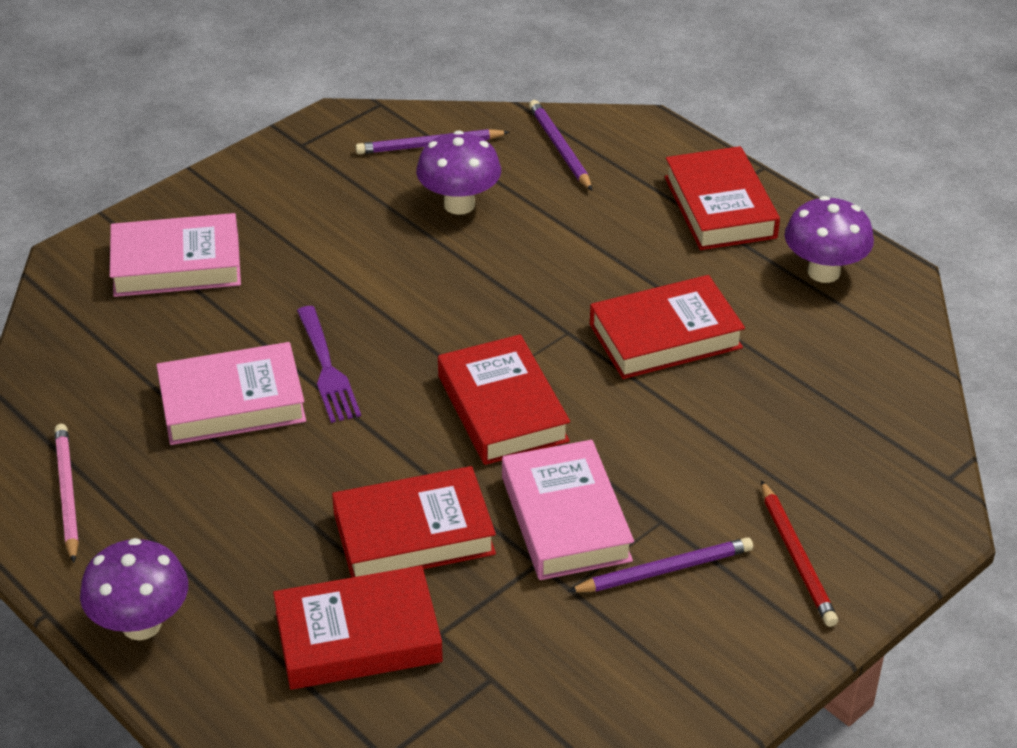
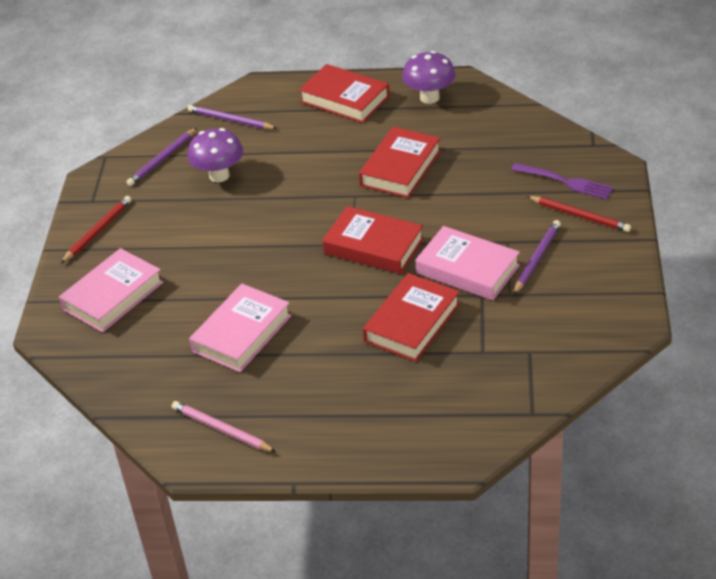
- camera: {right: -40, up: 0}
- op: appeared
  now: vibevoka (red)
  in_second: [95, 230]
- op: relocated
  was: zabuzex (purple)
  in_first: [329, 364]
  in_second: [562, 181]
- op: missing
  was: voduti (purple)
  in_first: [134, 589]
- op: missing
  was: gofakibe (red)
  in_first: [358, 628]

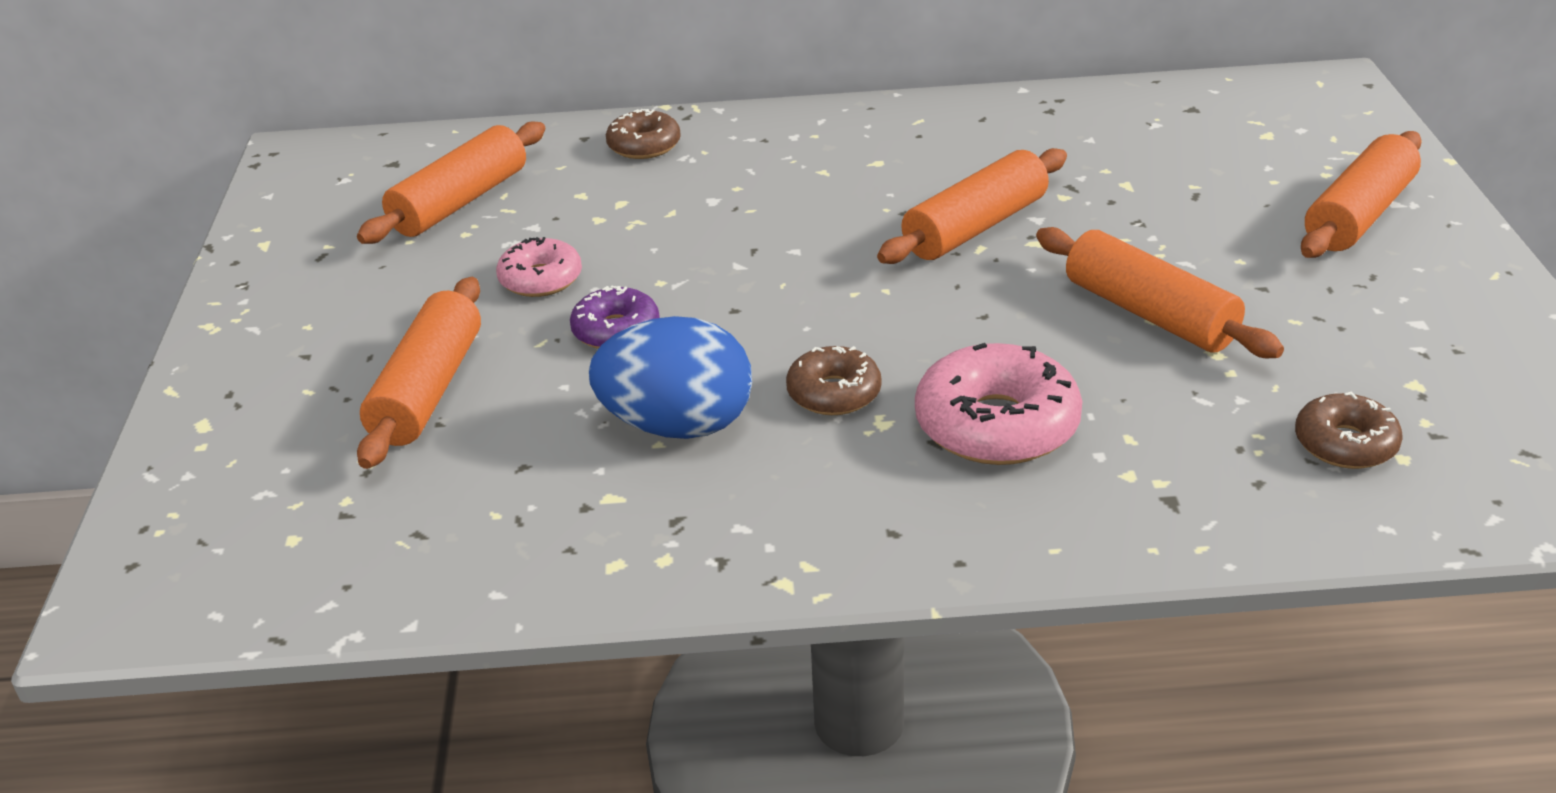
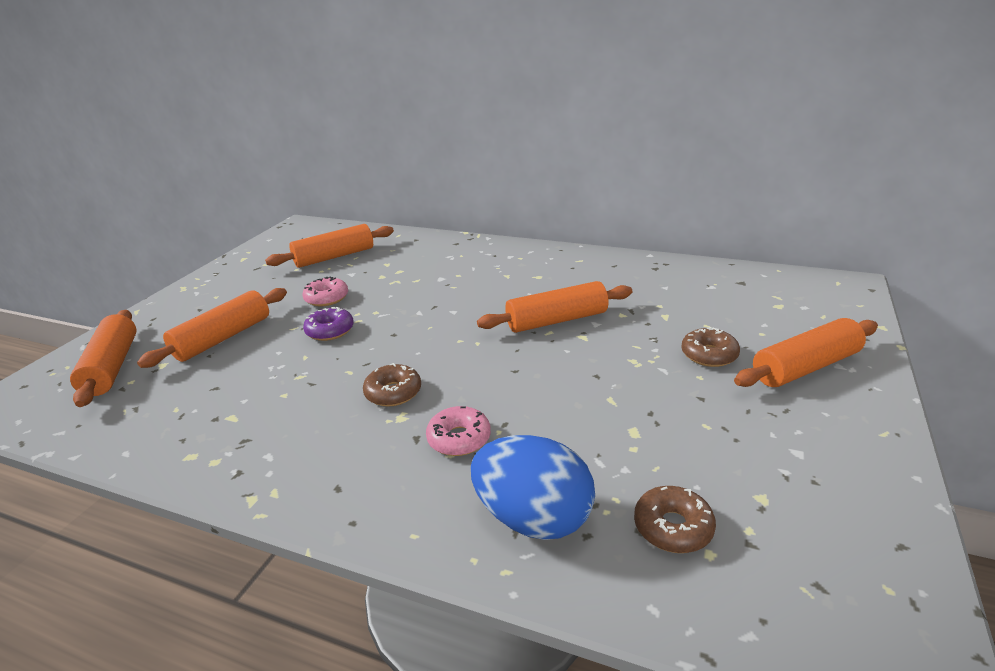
- camera: {right: 25, up: -5}
- op: relocated
  was: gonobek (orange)
  in_first: [1160, 292]
  in_second: [103, 358]
- op: size
  was: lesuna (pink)
  in_first: [998, 404]
  in_second: [458, 431]
  ratio: 0.6
- op: relocated
  was: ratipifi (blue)
  in_first: [670, 377]
  in_second: [533, 487]
- op: relocated
  was: lesuna (brown)
  in_first: [643, 134]
  in_second: [710, 347]

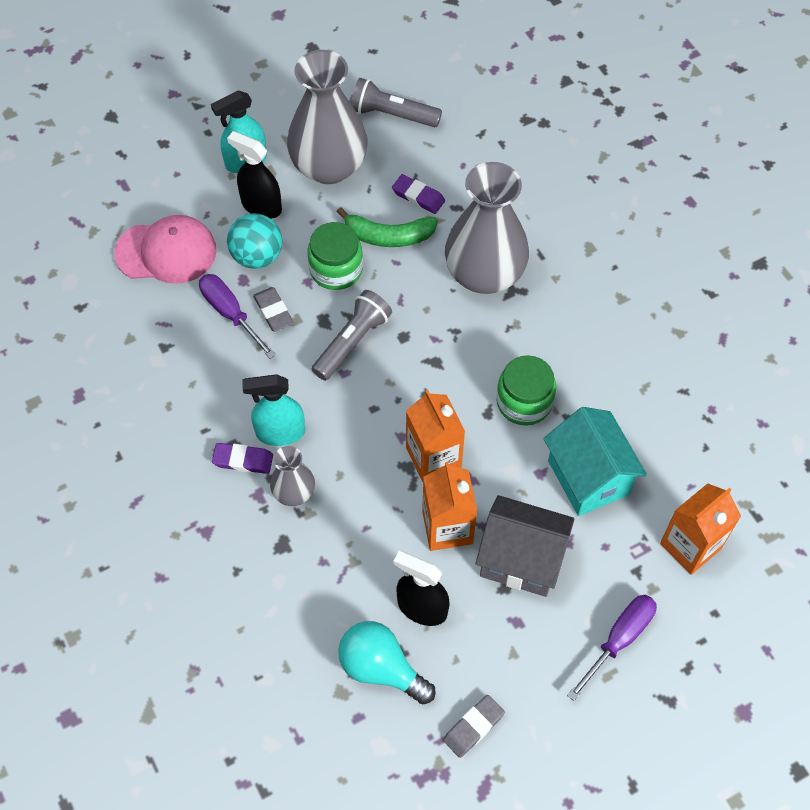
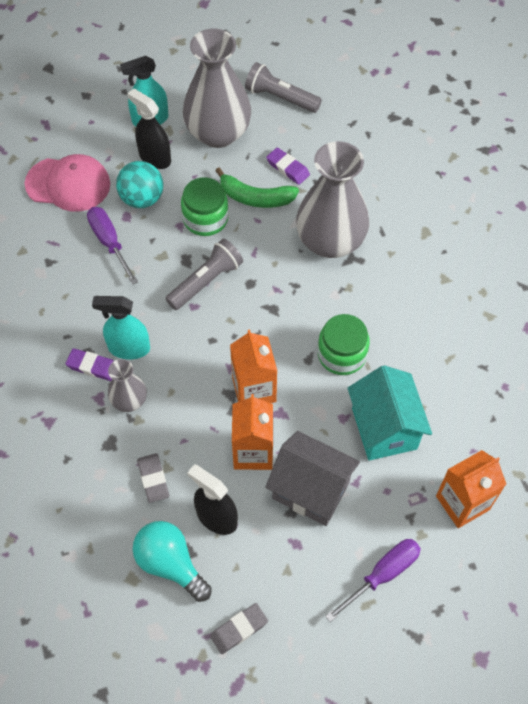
- camera: {right: 10, up: 0}
- op: relocated
  was: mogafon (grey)
  in_first: [273, 309]
  in_second: [153, 478]

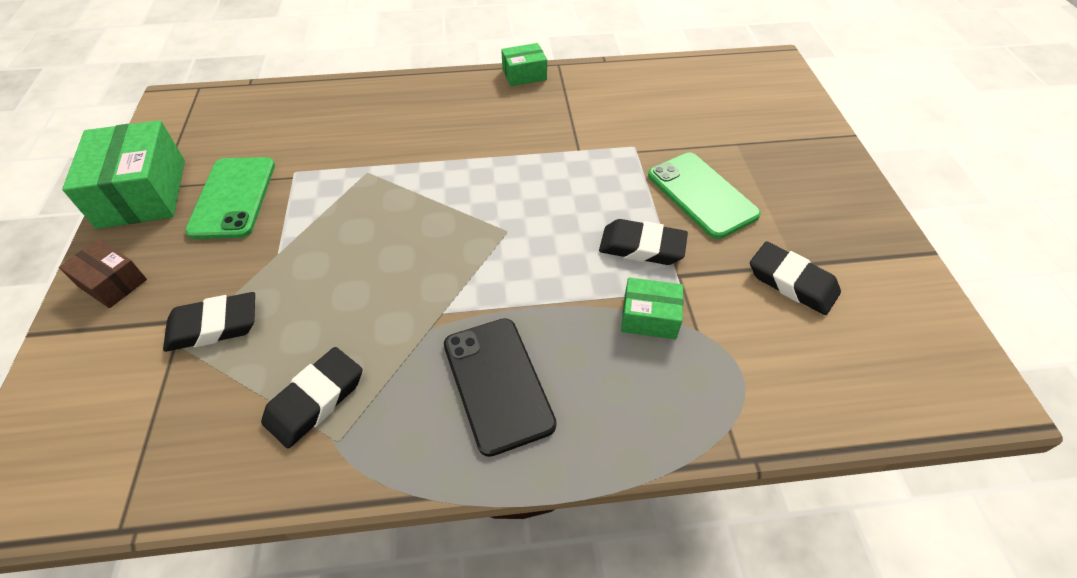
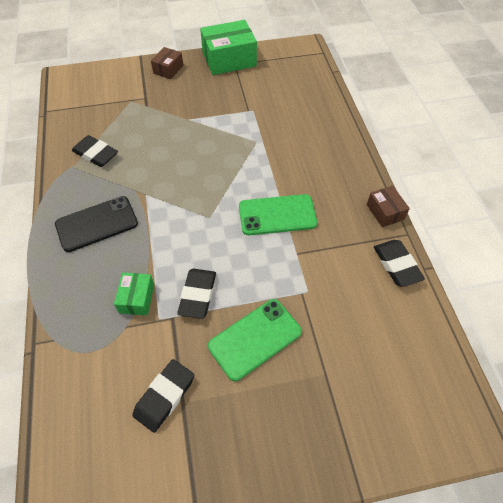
- camera: {right: 85, up: 5}
- op: relocated
  was: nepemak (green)
  in_first: [230, 198]
  in_second: [278, 214]
- op: colour
  was: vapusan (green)
  now: vapusan (brown)
  in_first: [524, 64]
  in_second: [388, 206]
- op: relocated
  was: mogafon (black)
  in_first: [209, 322]
  in_second: [399, 263]

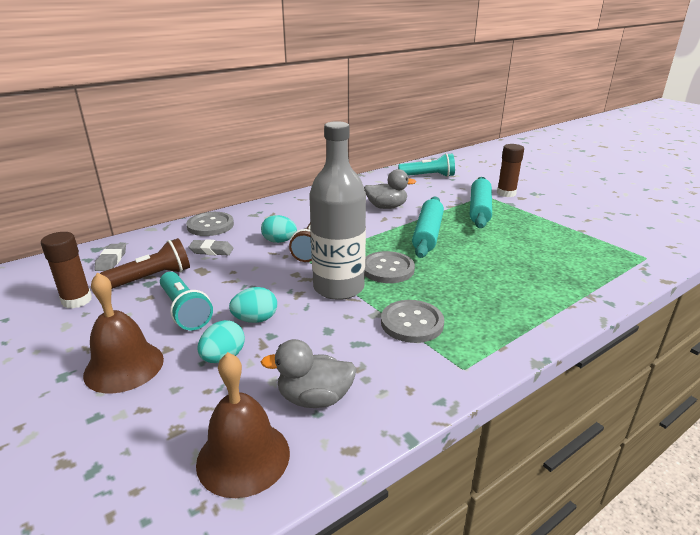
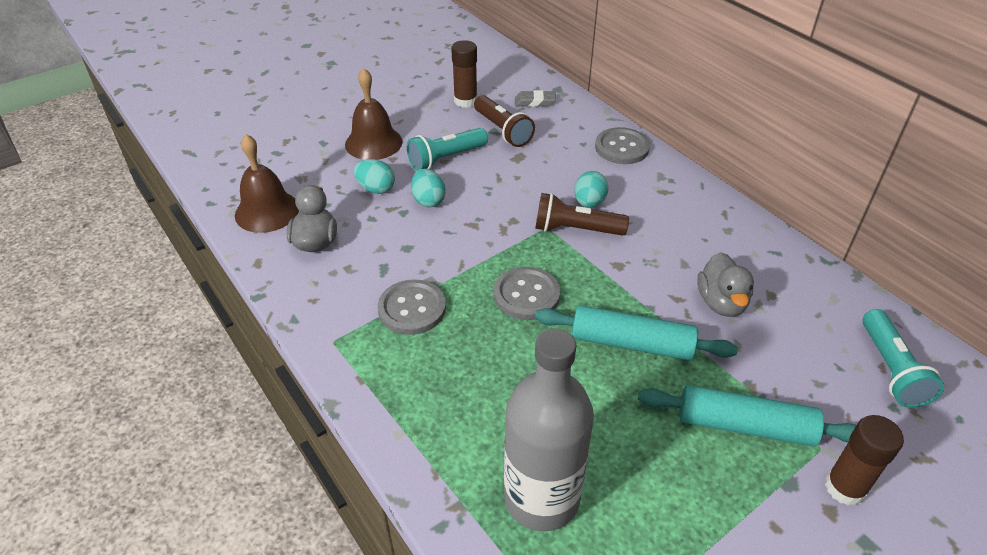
- camera: {right: 90, up: 15}
- op: relocated
  was: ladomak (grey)
  in_first: [337, 210]
  in_second: [549, 429]
- op: missing
  was: mogafon (grey)
  in_first: [211, 247]

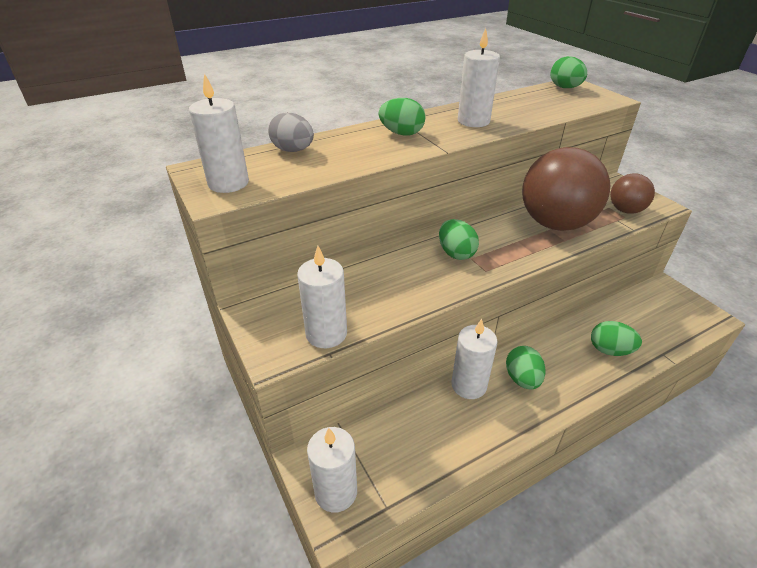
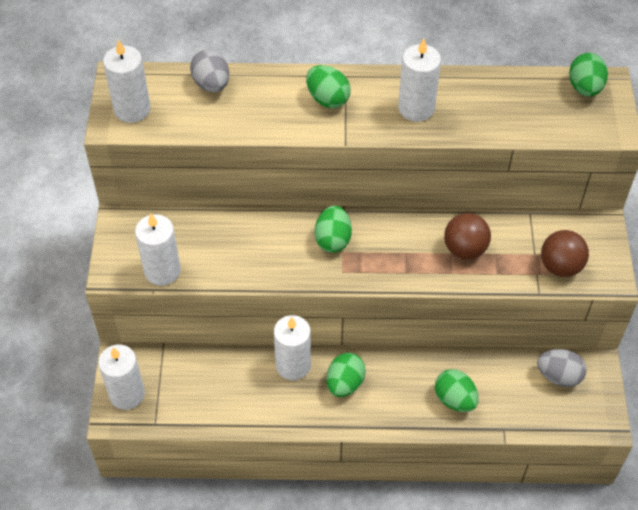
- camera: {right: 30, up: 15}
- op: size
  was: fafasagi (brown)
  in_first: [566, 189]
  in_second: [467, 236]
  ratio: 0.51
- op: appeared
  now: ratipifi (grey)
  in_second: [562, 368]

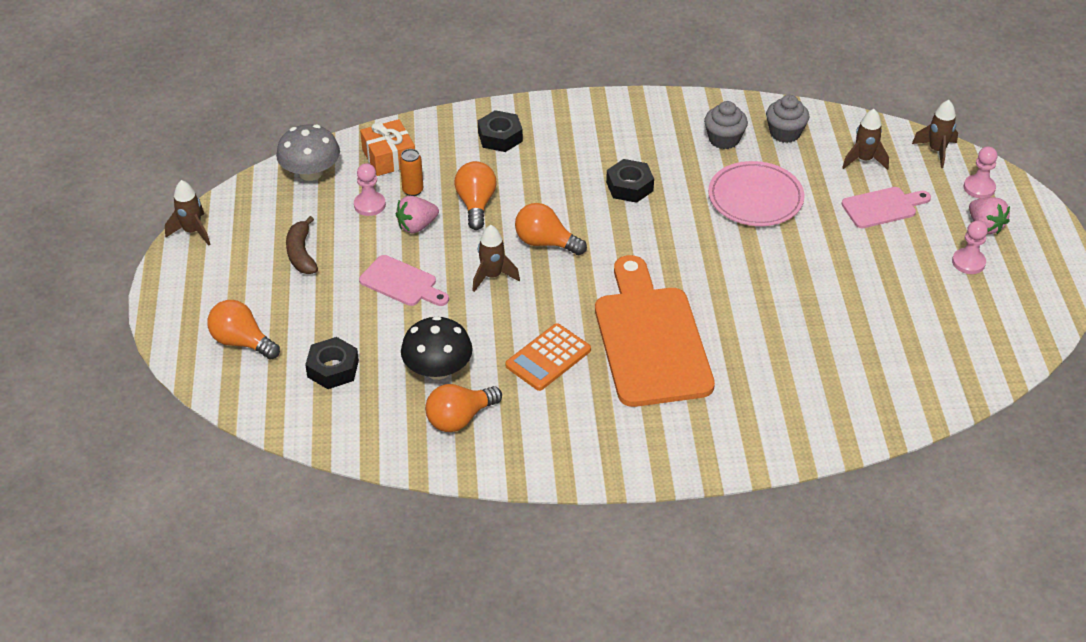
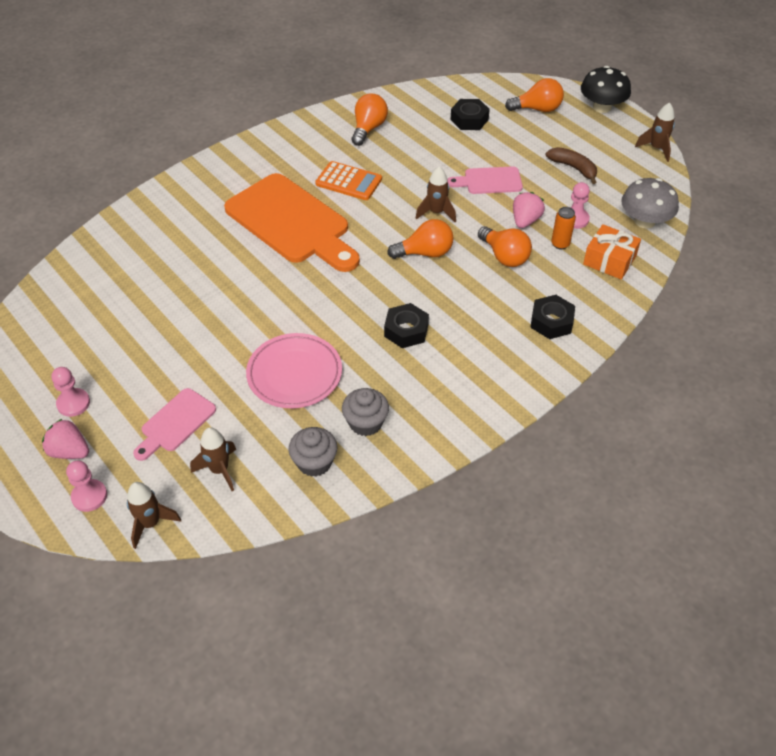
- camera: {right: 145, up: 5}
- op: spun
  was: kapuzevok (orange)
  in_first: [548, 357]
  in_second: [348, 180]
  clockwise: 105
- op: relocated
  was: voduti (black)
  in_first: [437, 348]
  in_second: [606, 89]

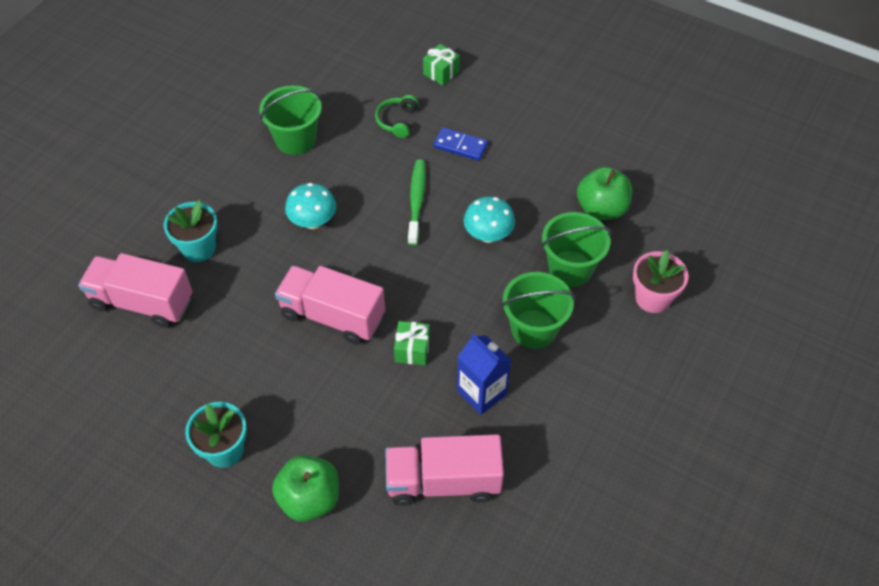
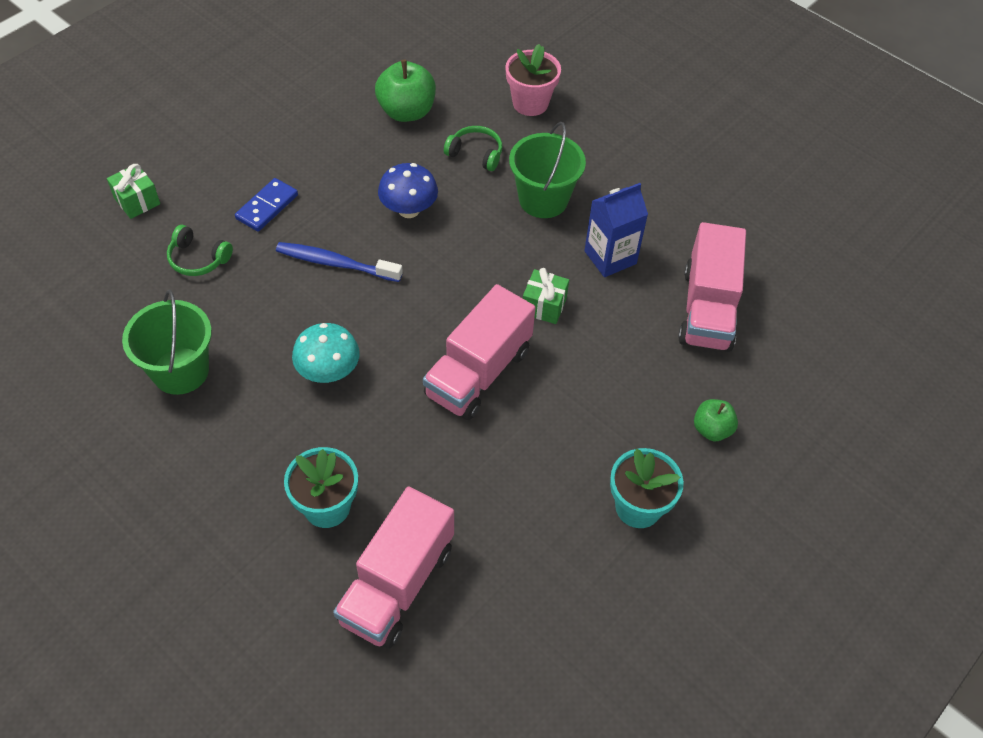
- camera: {right: -80, up: 0}
- op: colour
  was: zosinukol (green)
  now: zosinukol (blue)
  in_first: [417, 202]
  in_second: [339, 262]
- op: colour
  was: voduti (turquoise)
  now: voduti (blue)
  in_first: [489, 219]
  in_second: [408, 190]
- op: exchanged
  was: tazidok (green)
  now: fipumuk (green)
  in_first: [576, 249]
  in_second: [473, 148]
- op: size
  was: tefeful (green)
  in_first: [305, 488]
  in_second: [716, 420]
  ratio: 0.59

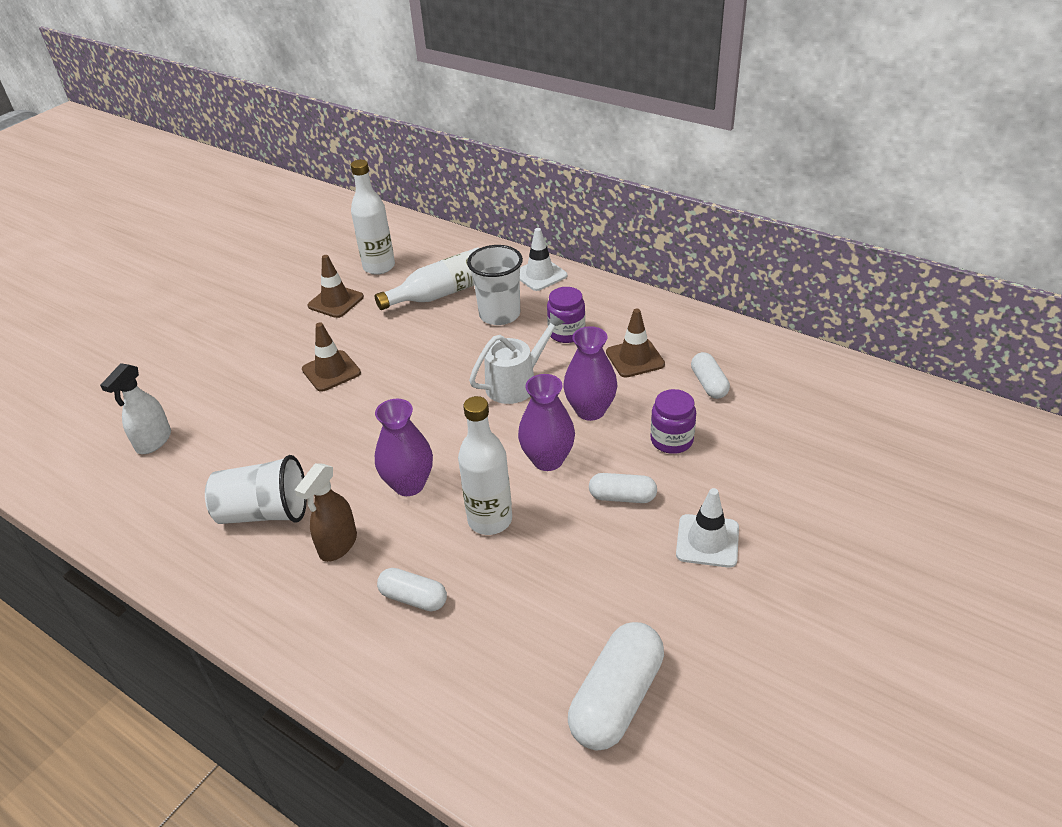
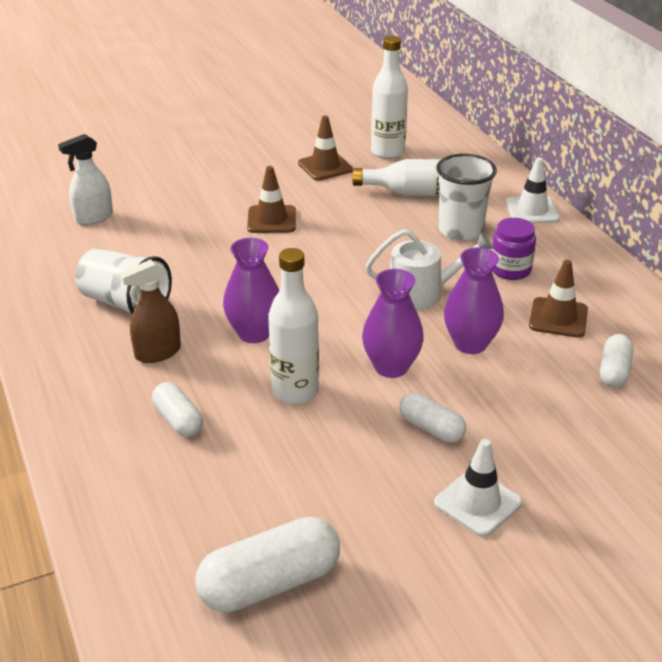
- camera: {right: 30, up: -5}
- op: missing
  was: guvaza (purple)
  in_first: [673, 421]

